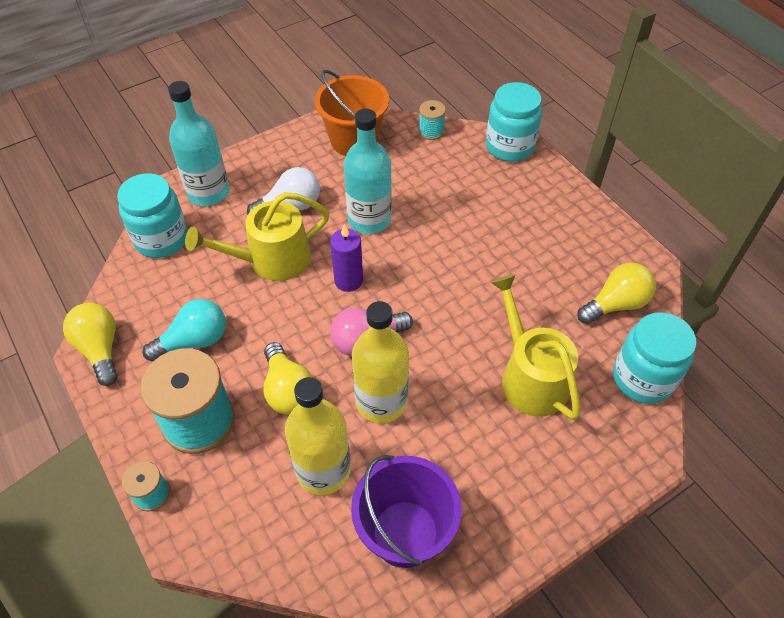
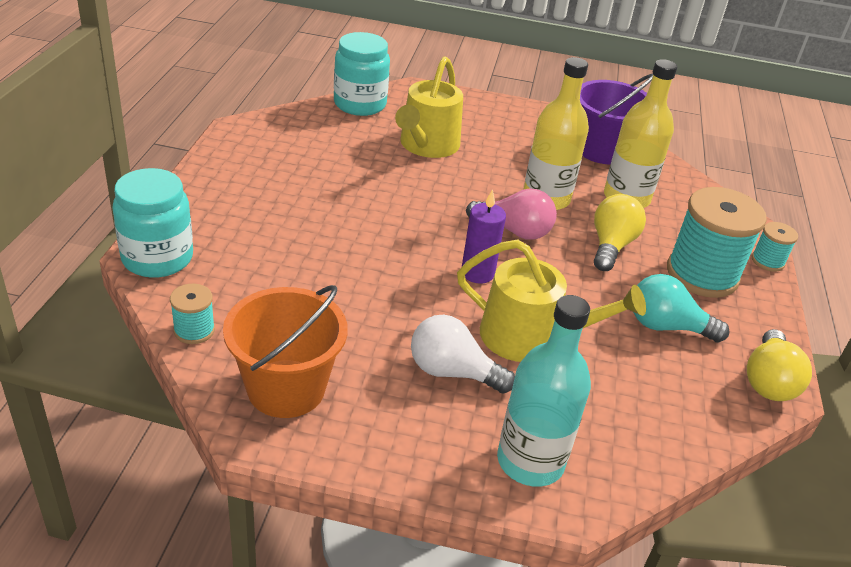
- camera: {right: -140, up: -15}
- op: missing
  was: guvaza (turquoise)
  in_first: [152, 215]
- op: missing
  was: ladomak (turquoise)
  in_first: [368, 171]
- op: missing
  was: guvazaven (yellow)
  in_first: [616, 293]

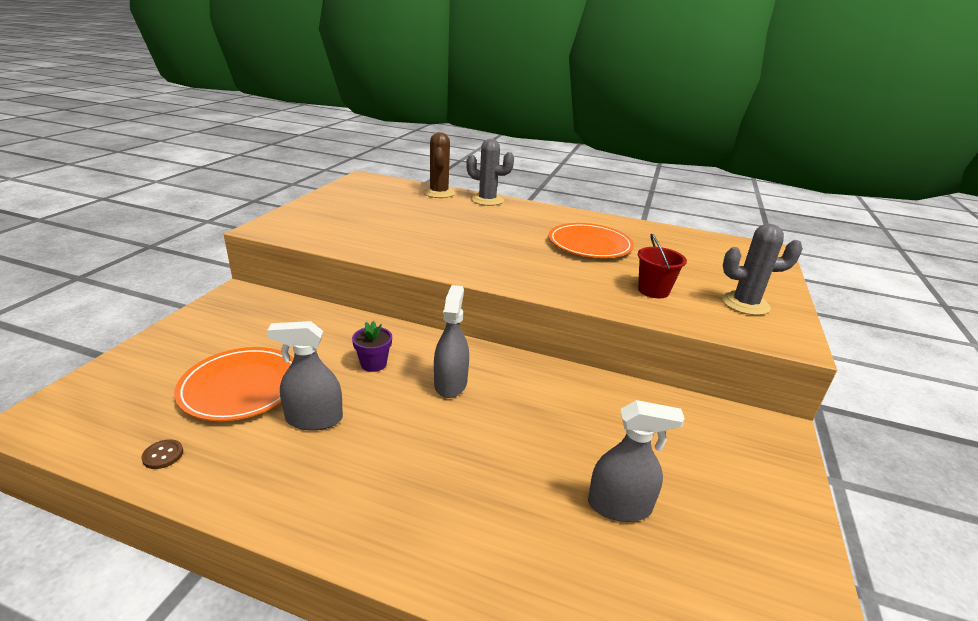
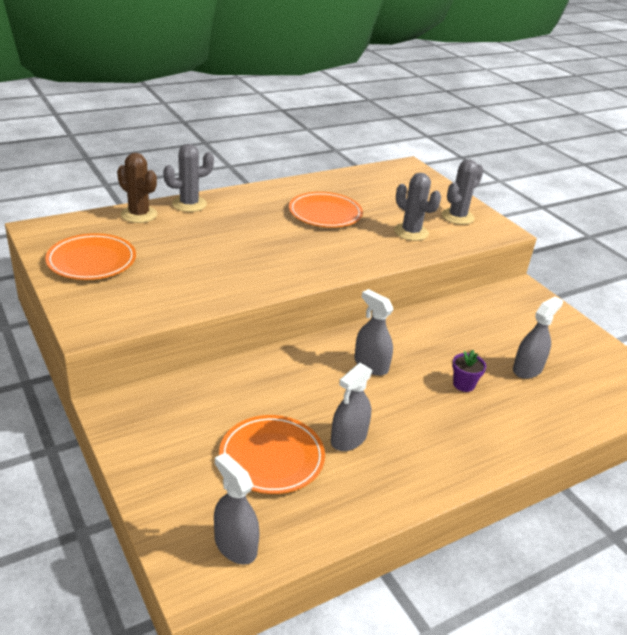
- camera: {right: -50, up: 5}
- op: appeared
  now: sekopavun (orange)
  in_second: [90, 256]
- op: appeared
  now: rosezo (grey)
  in_second: [237, 509]
- op: exchanged
  was: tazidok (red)
  now: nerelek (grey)
  in_first: [662, 266]
  in_second: [417, 207]
- op: relocated
  was: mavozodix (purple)
  in_first: [372, 346]
  in_second: [469, 371]
- op: missing
  was: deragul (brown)
  in_first: [162, 454]

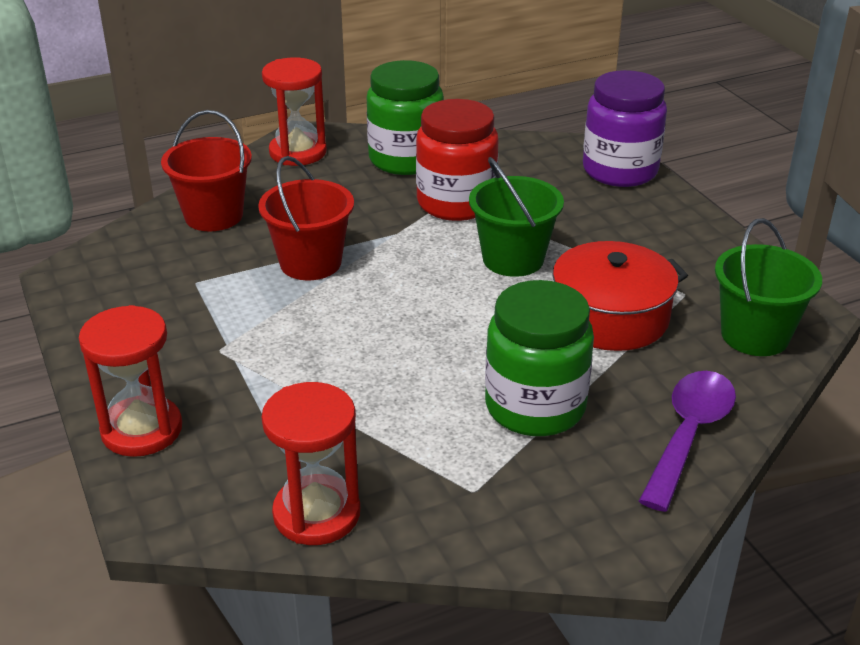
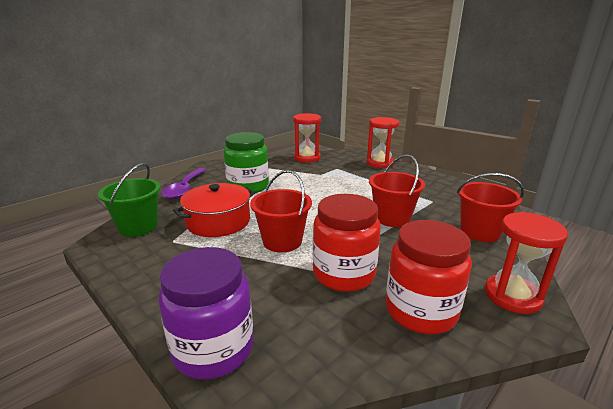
- camera: {right: 160, up: -10}
- op: colour
  was: tazidok (green)
  now: tazidok (red)
  in_first: [516, 217]
  in_second: [281, 211]
- op: colour
  was: guvaza (green)
  now: guvaza (red)
  in_first: [405, 117]
  in_second: [429, 277]

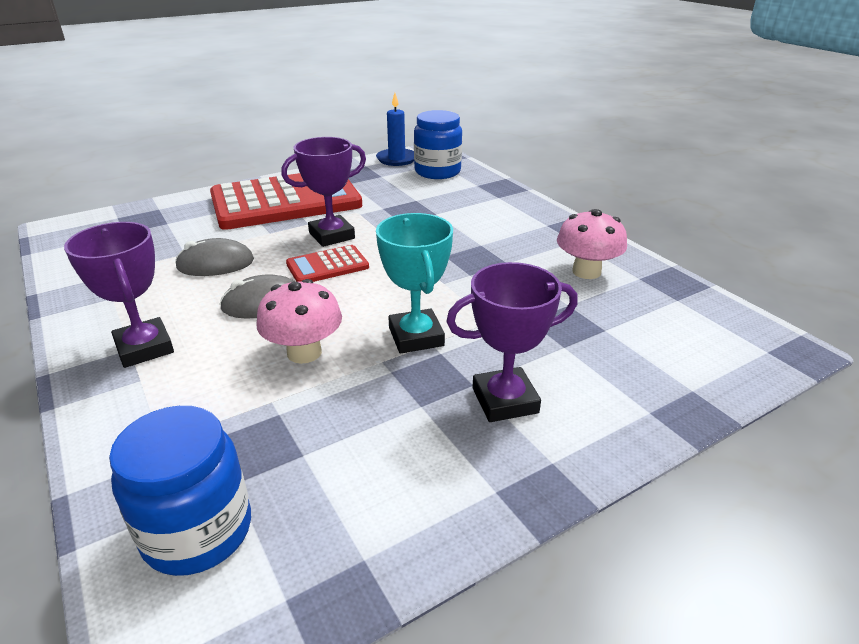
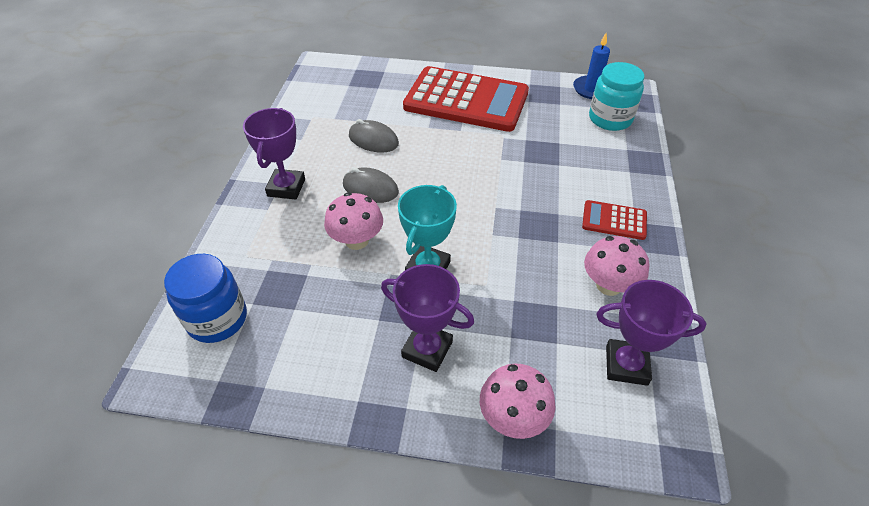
- camera: {right: 40, up: 15}
- op: appeared
  now: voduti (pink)
  in_second: [517, 401]
- op: relocated
  was: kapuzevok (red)
  in_first: [327, 263]
  in_second: [614, 220]
- op: colour
  was: guvaza (blue)
  now: guvaza (turquoise)
  in_first: [438, 144]
  in_second: [617, 96]
- op: relocated
  was: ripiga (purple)
  in_first: [323, 192]
  in_second: [651, 333]

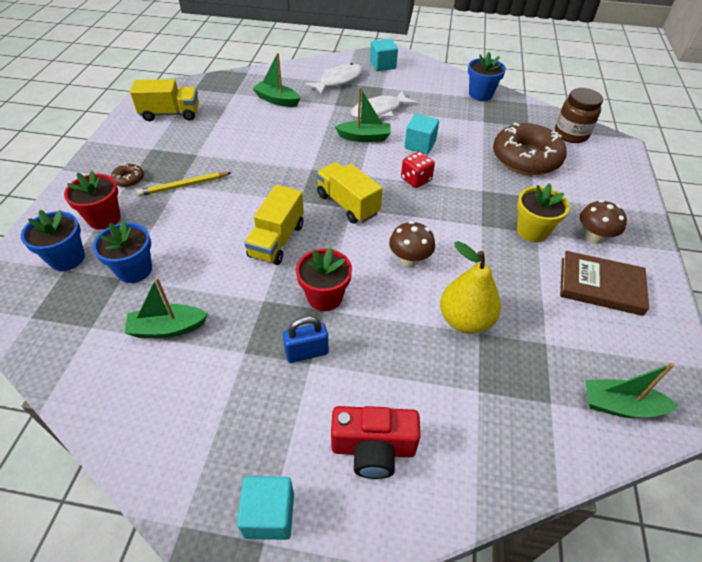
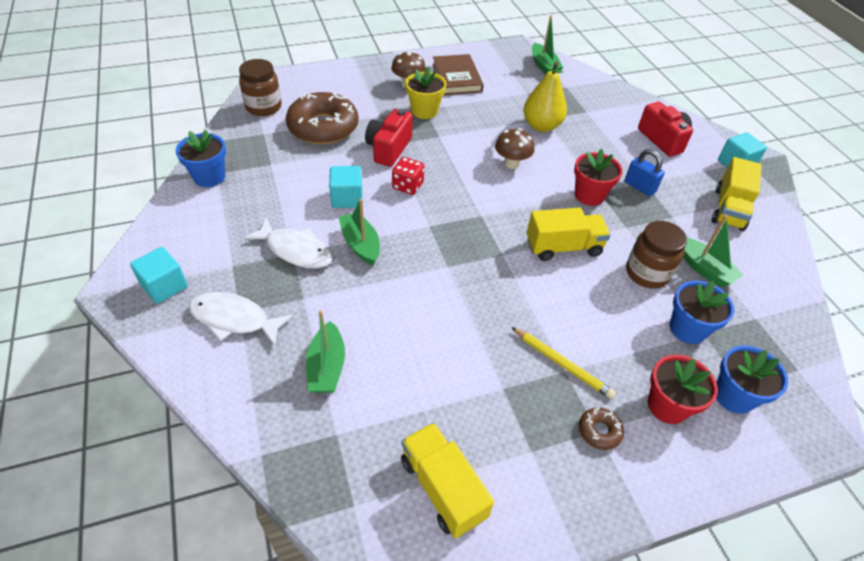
- camera: {right: -120, up: 0}
- op: appeared
  now: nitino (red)
  in_second: [389, 138]
- op: appeared
  now: guvaza (brown)
  in_second: [656, 255]
- op: relocated
  was: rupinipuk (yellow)
  in_first: [349, 193]
  in_second: [736, 194]

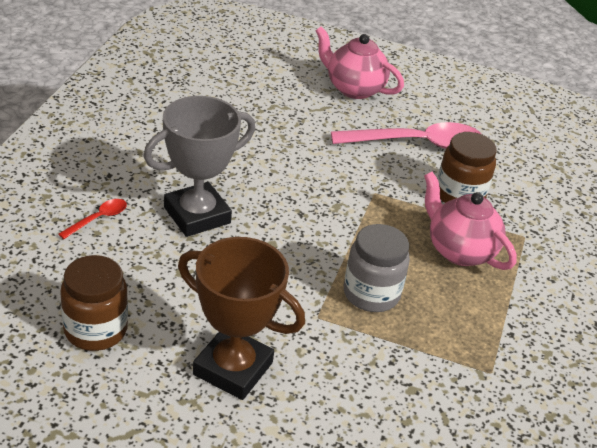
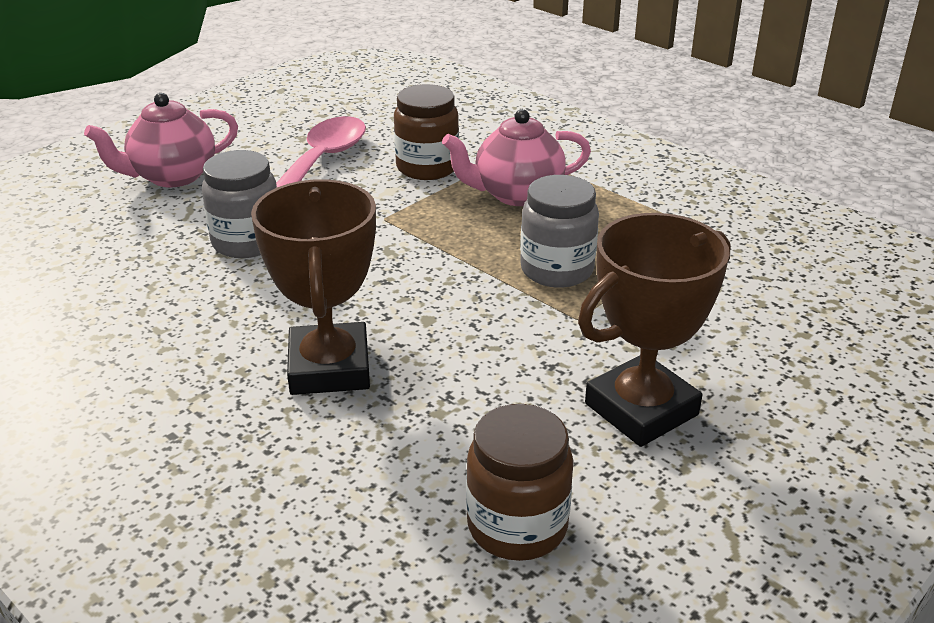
- camera: {right: -60, up: -5}
- op: appeared
  now: guvaza (grey)
  in_second: [239, 204]
- op: colour
  was: ripiga (grey)
  now: ripiga (brown)
  in_first: [199, 166]
  in_second: [313, 287]
- op: missing
  was: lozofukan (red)
  in_first: [92, 219]

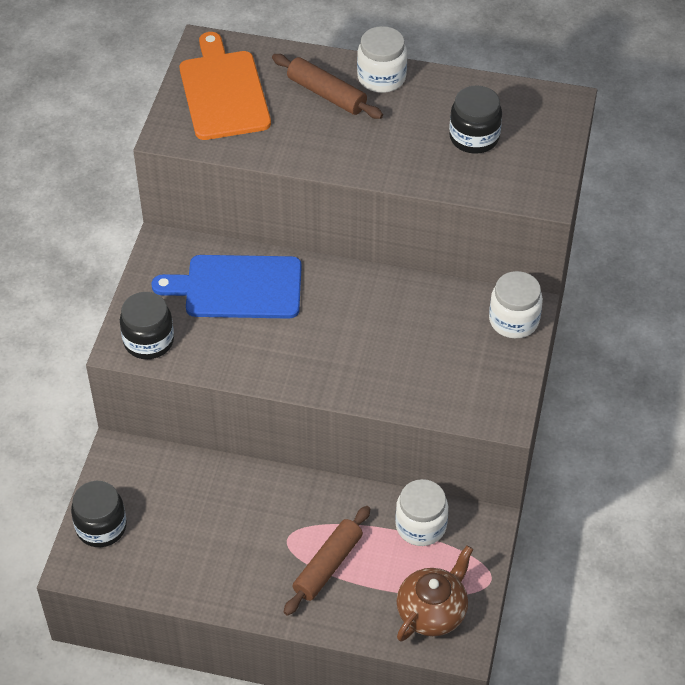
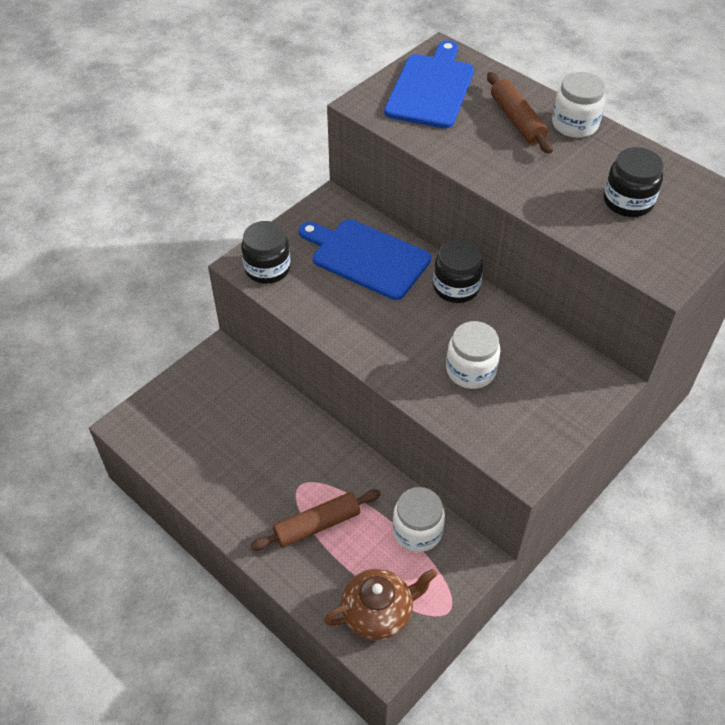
- camera: {right: 30, up: 0}
- op: colour
  was: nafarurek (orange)
  now: nafarurek (blue)
  in_first: [225, 86]
  in_second: [429, 84]
- op: relocated
  was: guvaza (black)
  in_first: [99, 514]
  in_second: [458, 271]
- op: relocated
  was: guvaza (white)
  in_first: [516, 304]
  in_second: [473, 355]

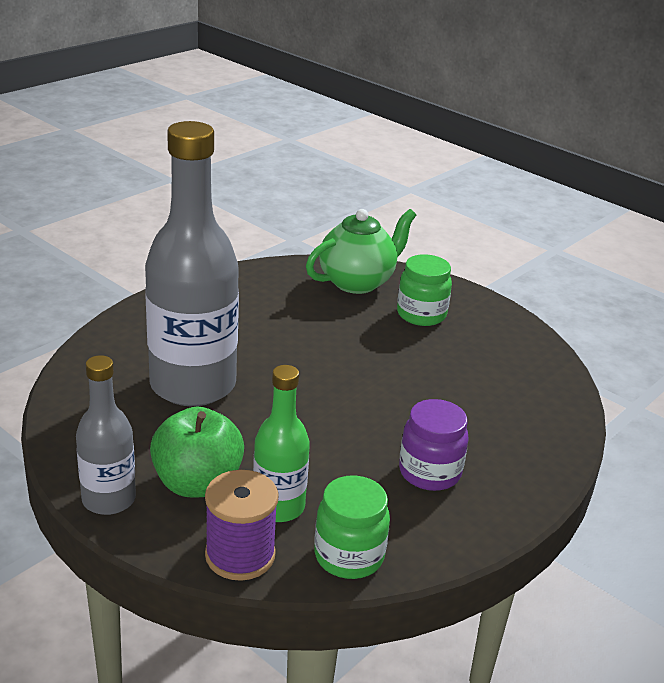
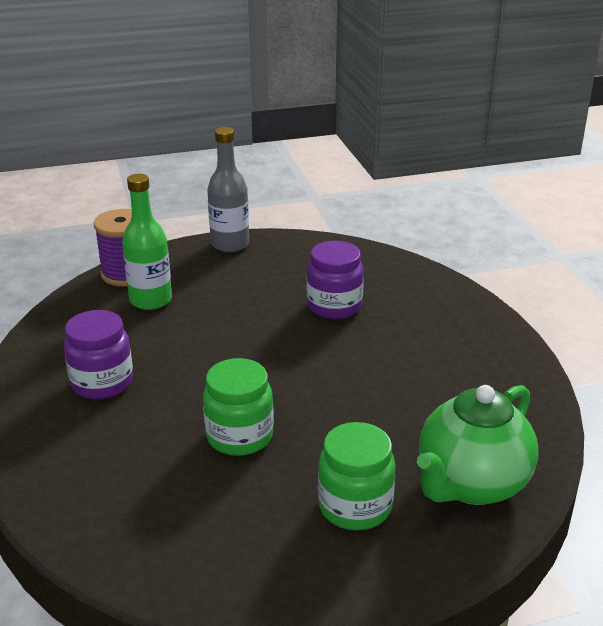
- camera: {right: 125, up: 0}
- op: relocated
  was: guvaza (green)
  in_first: [352, 527]
  in_second: [238, 407]
- op: exchanged
  was: ladomak (grey)
  now: guvaza (purple)
  in_first: [192, 263]
  in_second: [335, 280]
- op: spun
  was: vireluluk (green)
  in_first: [361, 251]
  in_second: [478, 445]
  clockwise: 45
- op: missing
  was: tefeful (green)
  in_first: [197, 452]

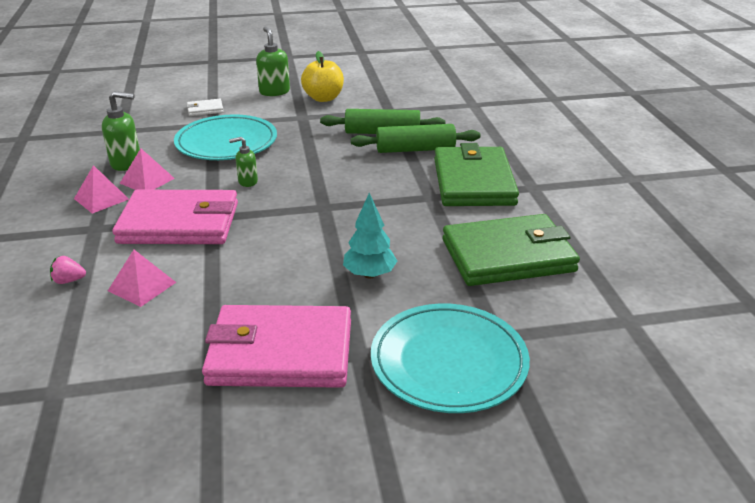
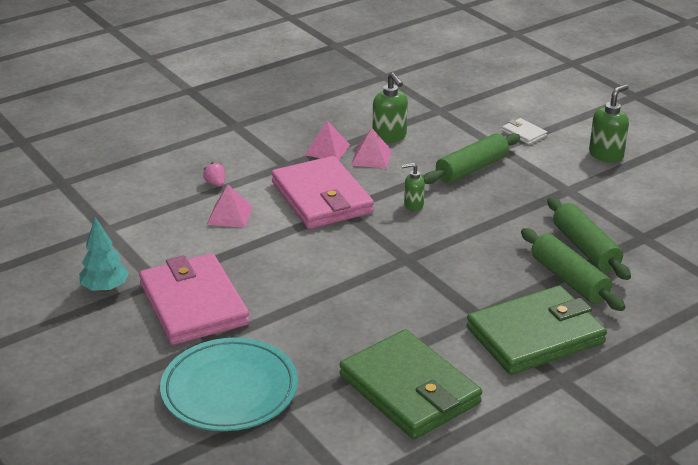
- camera: {right: 65, up: 0}
- op: relocated
  was: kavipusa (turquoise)
  in_first: [370, 236]
  in_second: [104, 254]
- op: spun
  was: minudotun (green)
  in_first: [243, 162]
  in_second: [413, 187]
  clockwise: -60
- op: exchanged
  was: sekopavun (turquoise)
  now: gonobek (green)
  in_first: [225, 137]
  in_second: [471, 158]
- op: missing
  was: tefeful (yellow)
  in_first: [322, 76]

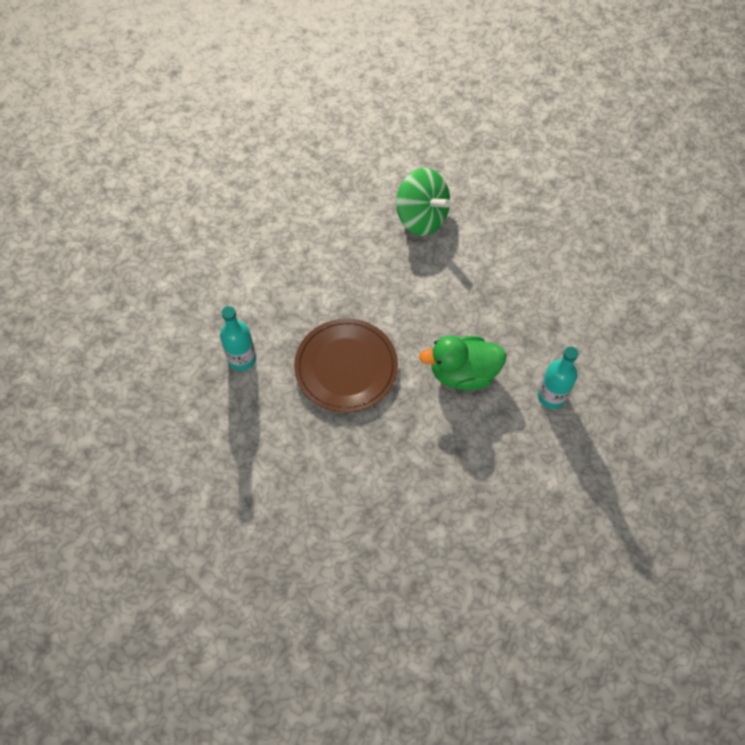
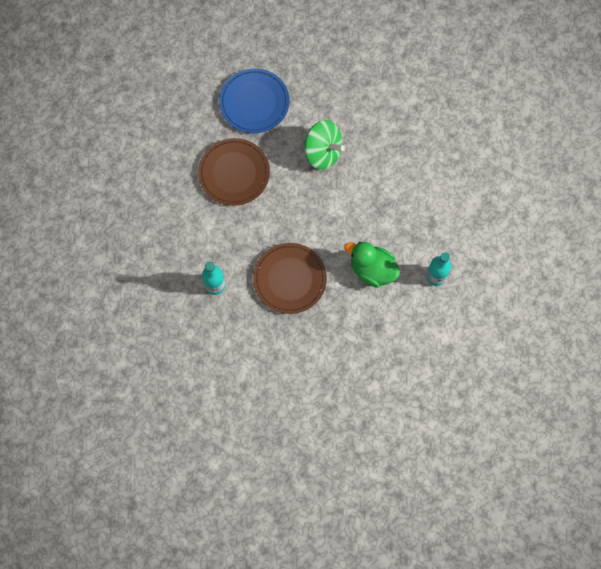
- camera: {right: -10, up: 10}
- op: appeared
  now: sekopavun (brown)
  in_second: [234, 172]
- op: appeared
  now: sekopavun (blue)
  in_second: [254, 100]
- op: spun
  was: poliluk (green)
  in_first: [463, 362]
  in_second: [372, 264]
  clockwise: 45

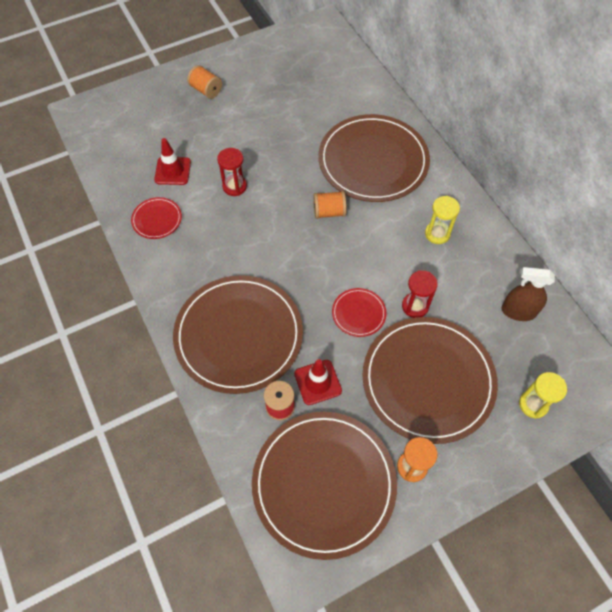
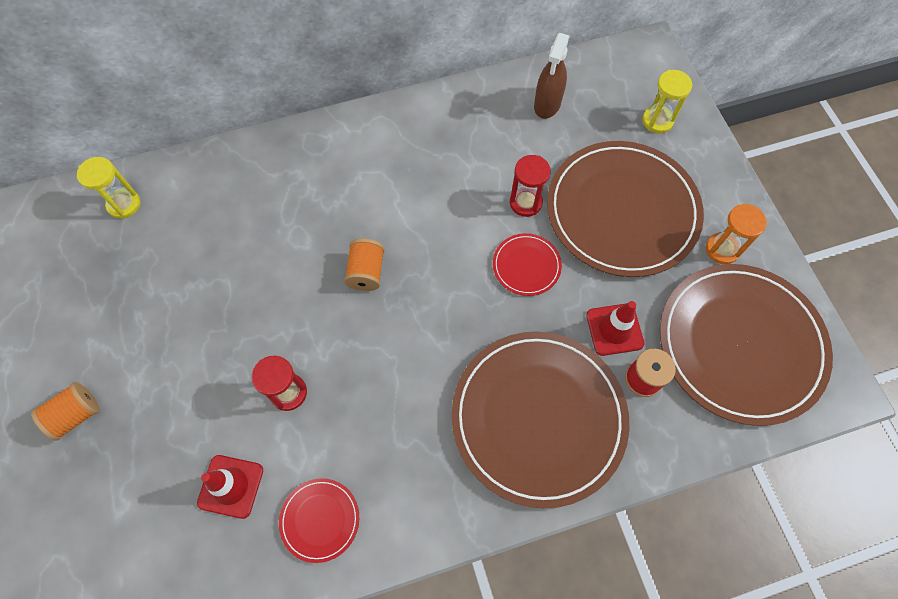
- camera: {right: -80, up: 5}
- op: relocated
  was: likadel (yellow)
  in_first: [442, 220]
  in_second: [109, 188]
- op: missing
  was: sekopavun (brown)
  in_first: [374, 158]

